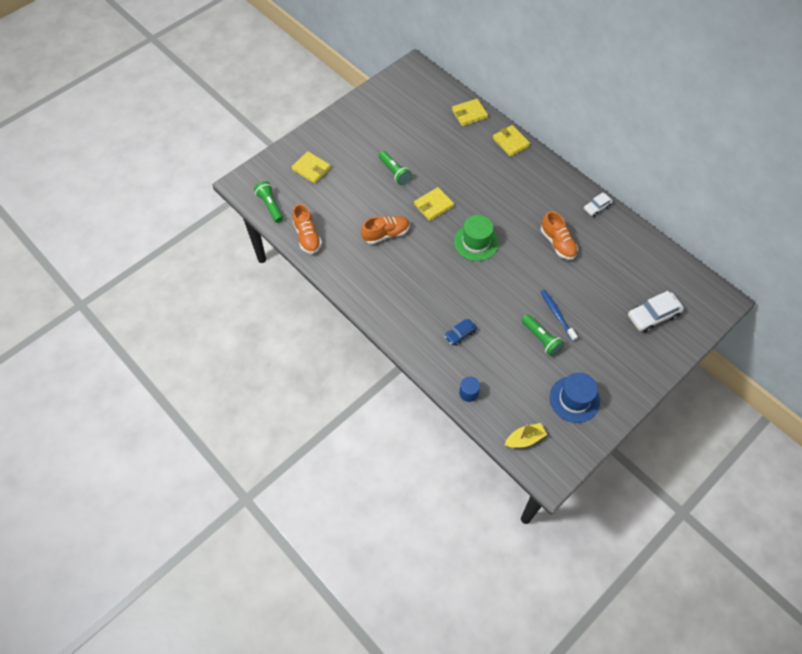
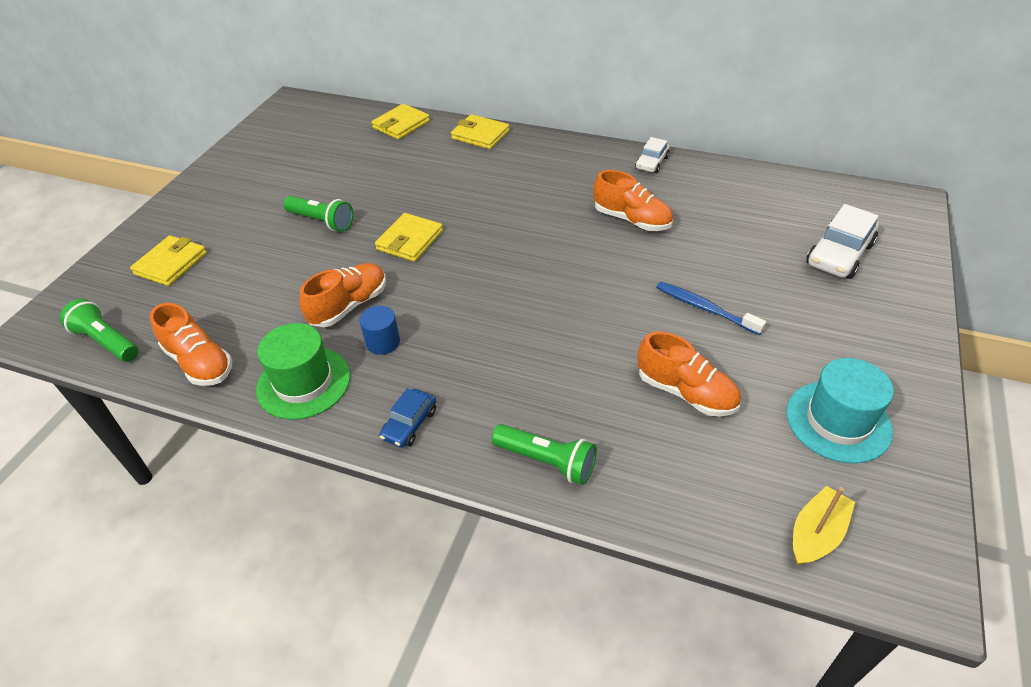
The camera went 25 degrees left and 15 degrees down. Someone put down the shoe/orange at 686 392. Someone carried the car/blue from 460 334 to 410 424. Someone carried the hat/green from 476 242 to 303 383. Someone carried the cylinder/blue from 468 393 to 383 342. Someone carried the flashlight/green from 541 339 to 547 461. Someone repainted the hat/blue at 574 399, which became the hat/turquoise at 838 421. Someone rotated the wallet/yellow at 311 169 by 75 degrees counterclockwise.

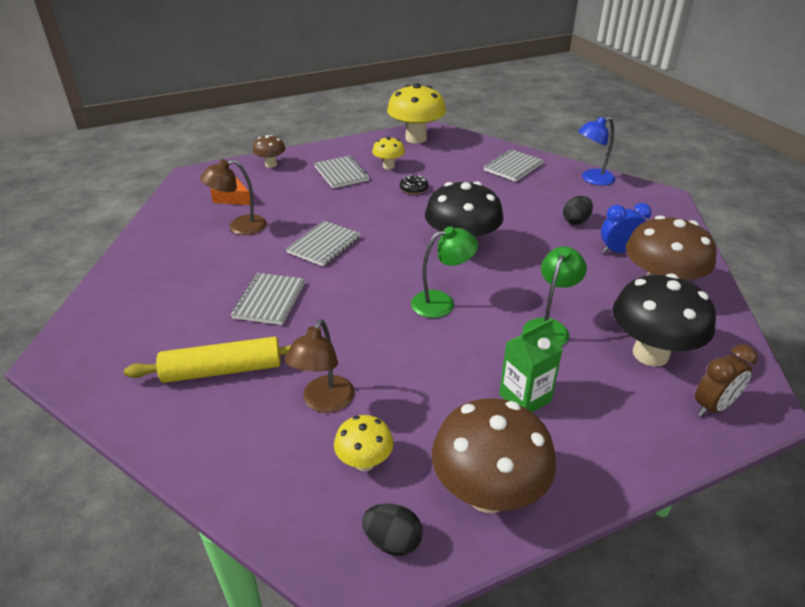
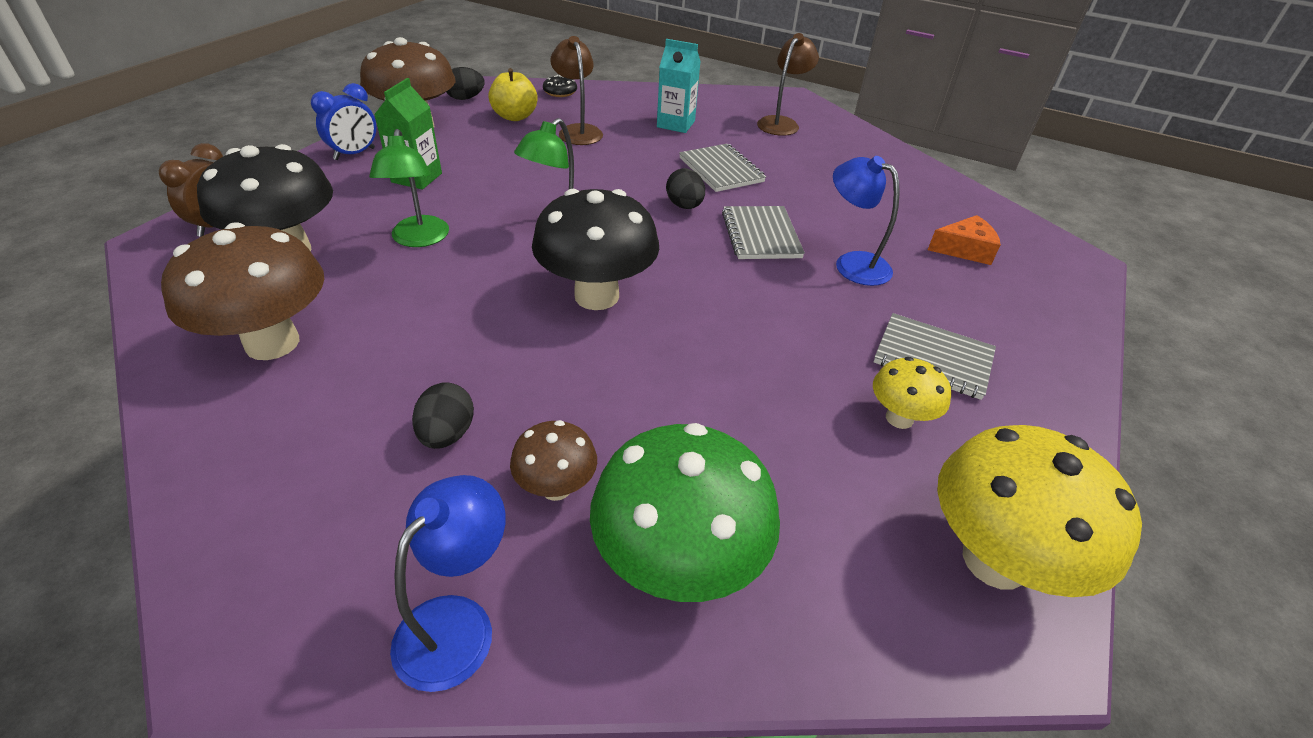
The camera went 140 degrees right and 5 degrees up. Someone put down the egg/black at 684 206. Someone put down the lamp/blue at 852 263. Someone carried the lamp/brown from 239 227 to 781 123. Someone carried the mushroom/brown from 271 164 to 556 487. Someone carried the donut/black from 414 189 to 560 92. Someone carried the clock/blue from 618 251 to 354 154. Someone swapped the rolling pin/yellow at 223 370 for the carton/turquoise at 676 124. Someone swapped the mushroom/yellow at 364 462 for the apple/yellow at 515 116. Someone swapped the notebook/grey at 513 167 for the mushroom/green at 678 563.

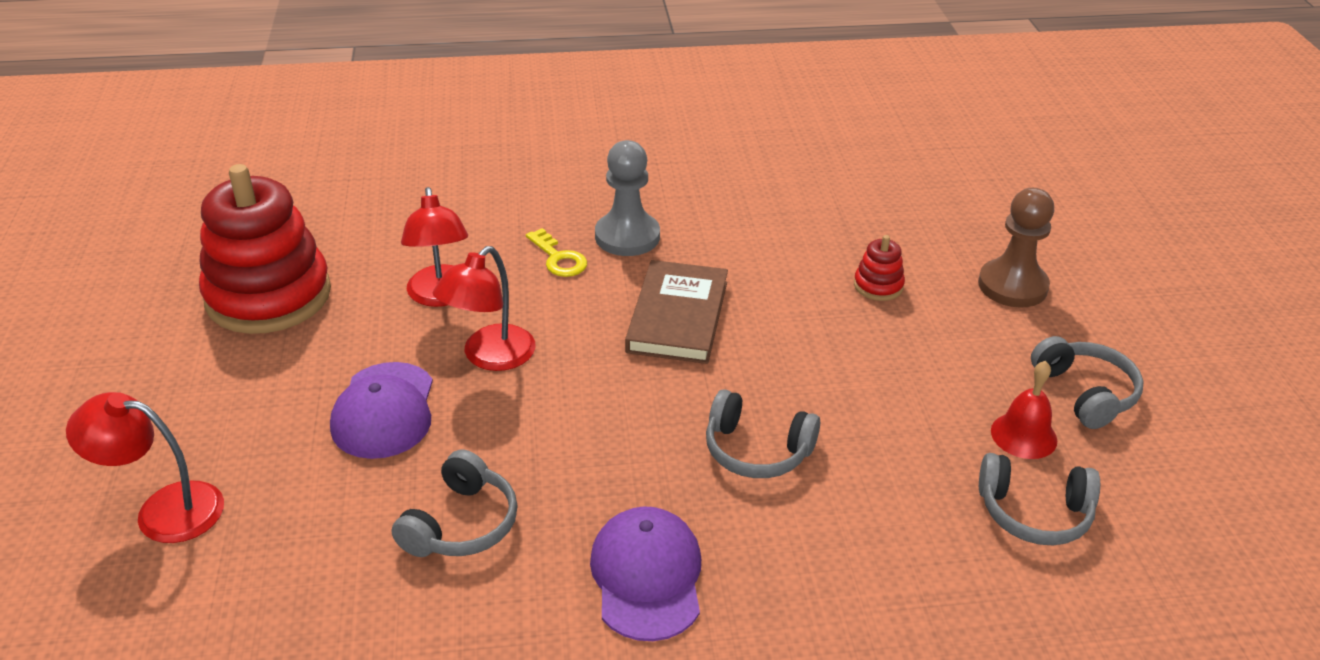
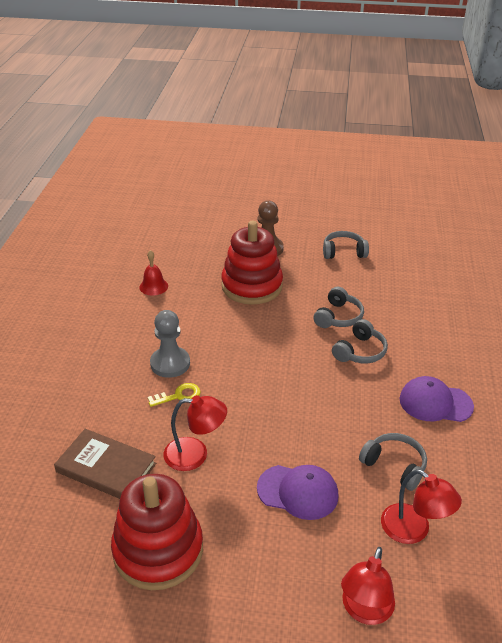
The camera went 75 degrees left and 0 degrees up. Someone carried the lamp/red from 490 357 to 413 530. Someone carried the book/brown from 677 317 to 106 468. Someone carried the headphones/grey from 1034 513 to 338 317. Someone carried the bell/red from 1023 435 to 153 286. Someone scaled the stacking toy/red at 878 286 by 2.42.

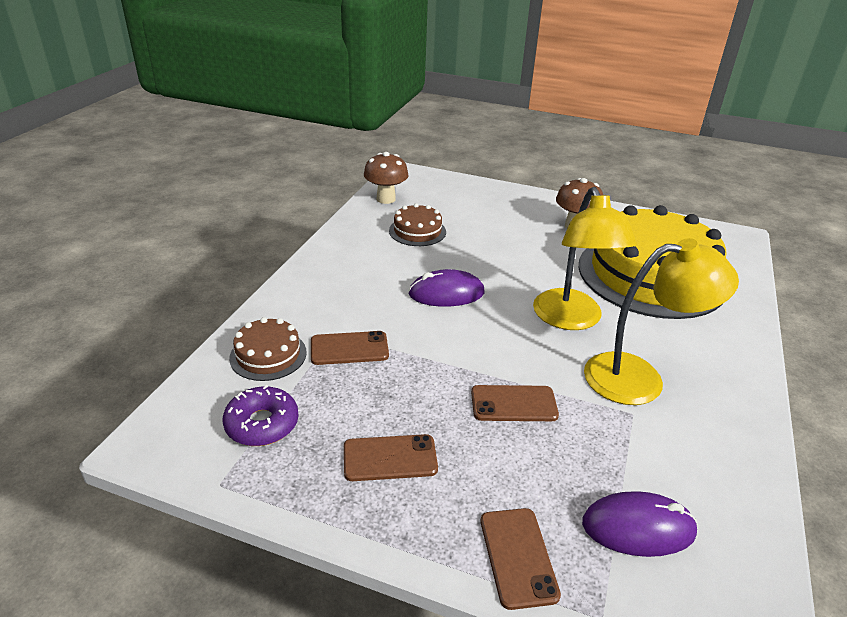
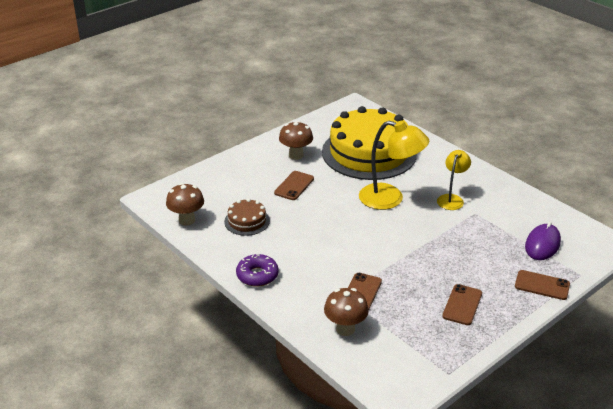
The camera went 60 degrees left and 0 degrees up. Someone took away the mouse/purple at 446 293. Someone carried the donut/purple from 262 424 to 257 275. Someone carried the phone/brown from 513 404 to 294 186. Someone swapped the cake/brown at 268 355 for the mushroom/brown at 345 329. Someone scaled the lamp/yellow at 639 378 by 0.60.

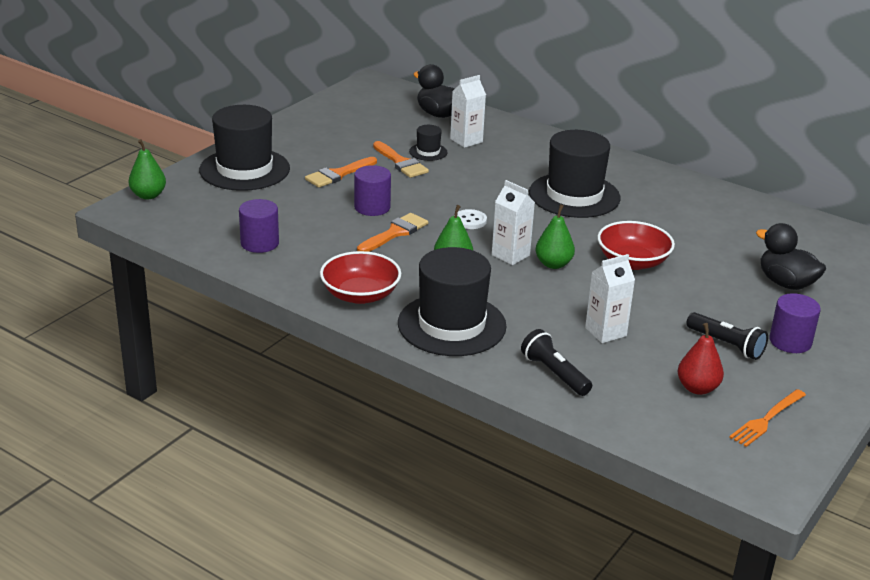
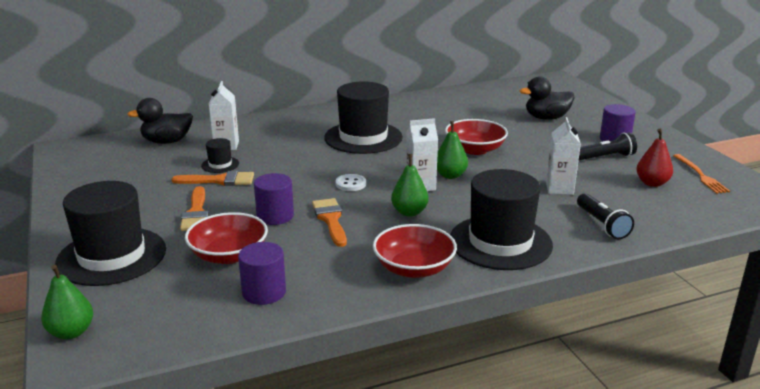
The camera went 55 degrees left and 5 degrees down. Someone put down the bowl/red at 229 255. Someone rotated the flashlight/black at 554 373 by 105 degrees counterclockwise.

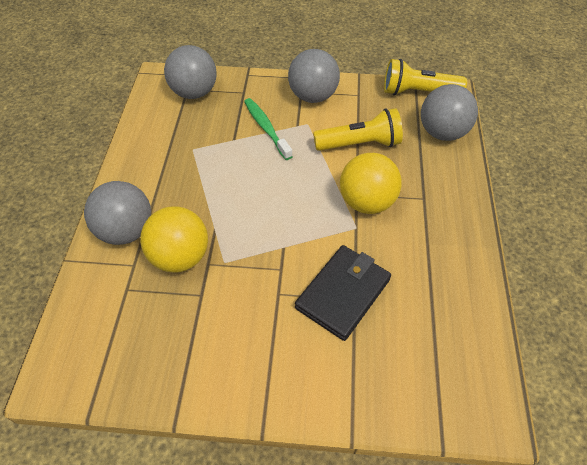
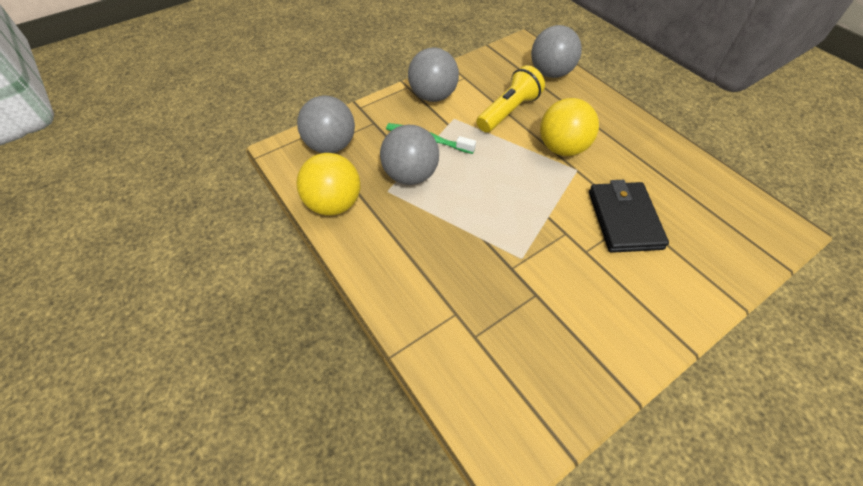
The camera went 40 degrees left and 0 degrees up. Someone took away the flashlight/yellow at 418 92. Someone carried the ball/grey from 126 231 to 410 175. Someone carried the ball/yellow from 180 257 to 334 204.

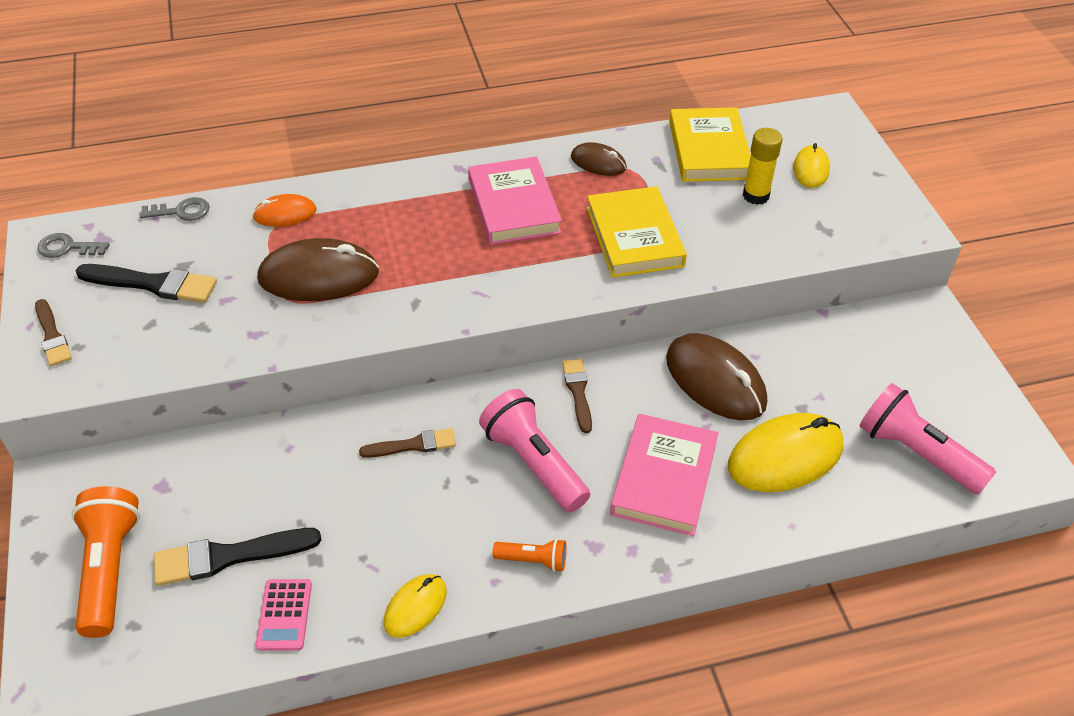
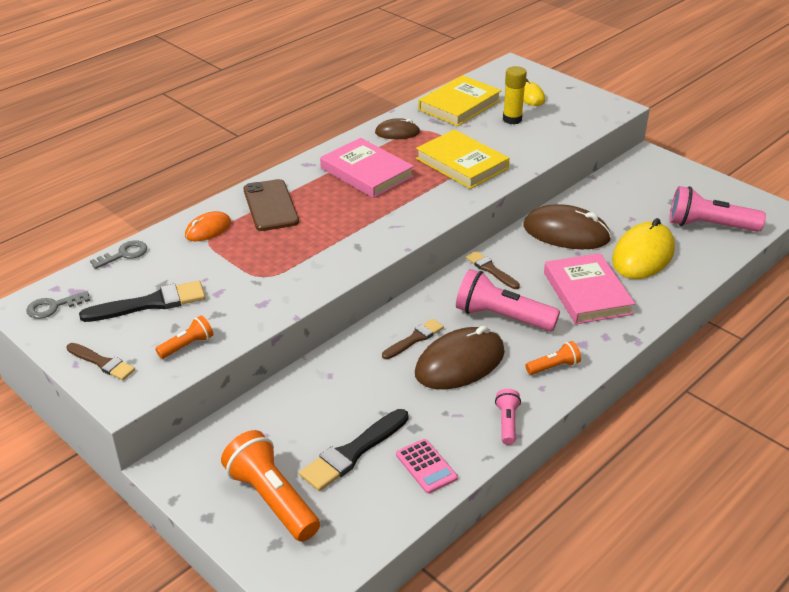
The camera went 30 degrees left and 10 degrees down. Someone put down the flashlight/orange at 187 345. Someone put down the phone/brown at 270 205. Someone carried the mouse/brown from 318 276 to 460 363. Someone swapped the mouse/yellow at 415 607 for the flashlight/pink at 507 423. Someone rotated the book/yellow at 709 150 by 75 degrees clockwise.

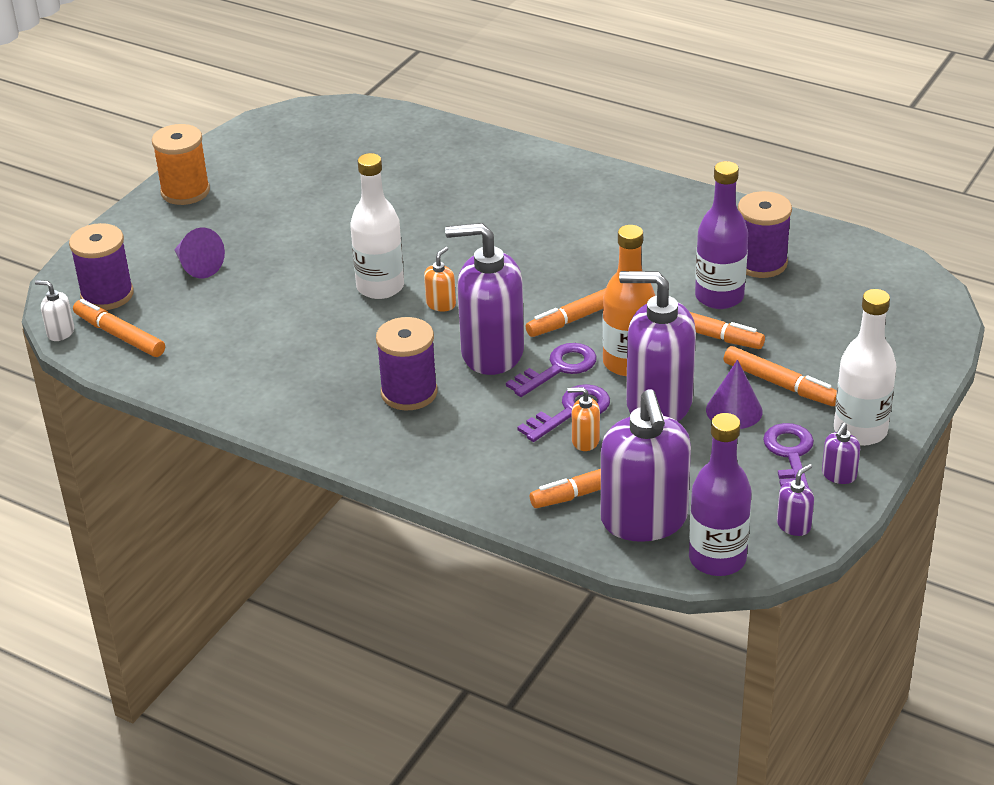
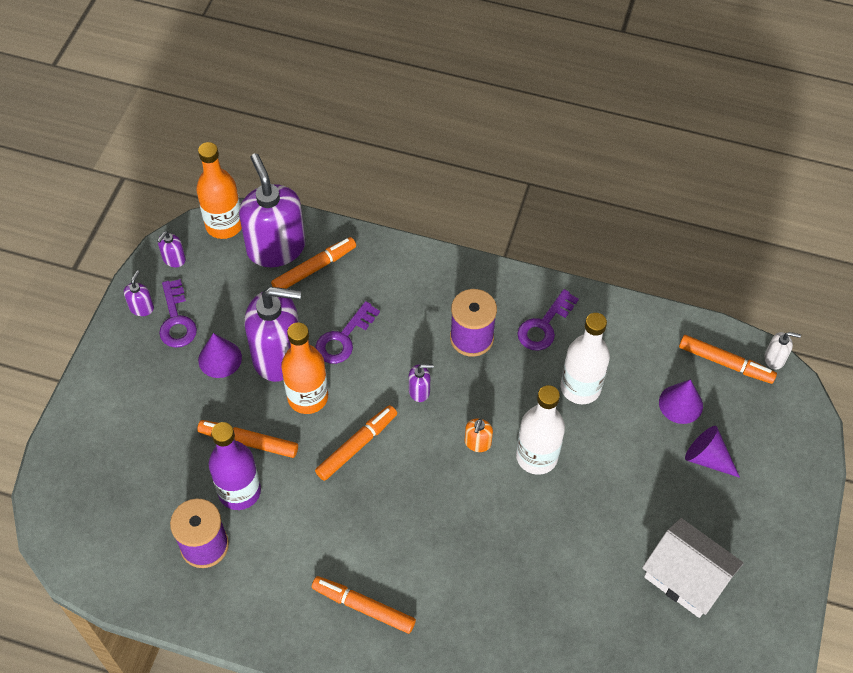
The camera went 165 degrees right and 20 degrees up. Someone took away the spool/purple at 107 295. Someone took away the spool/orange at 185 192. Someone took away the soap dispenser/orange at 585 441. Someone put down the house/white at 686 577. Someone put down the cone/purple at 680 404. Someone carried the key/purple from 558 368 to 544 325. Someone carried the marker/orange from 780 384 to 363 607. Someone carried the bottle/white from 860 431 to 580 387. Someone repainted the bottle/purple at 717 559, which became the bottle/orange at 224 225. Someone scaled the soap dispenser/purple at 491 353 by 0.42.

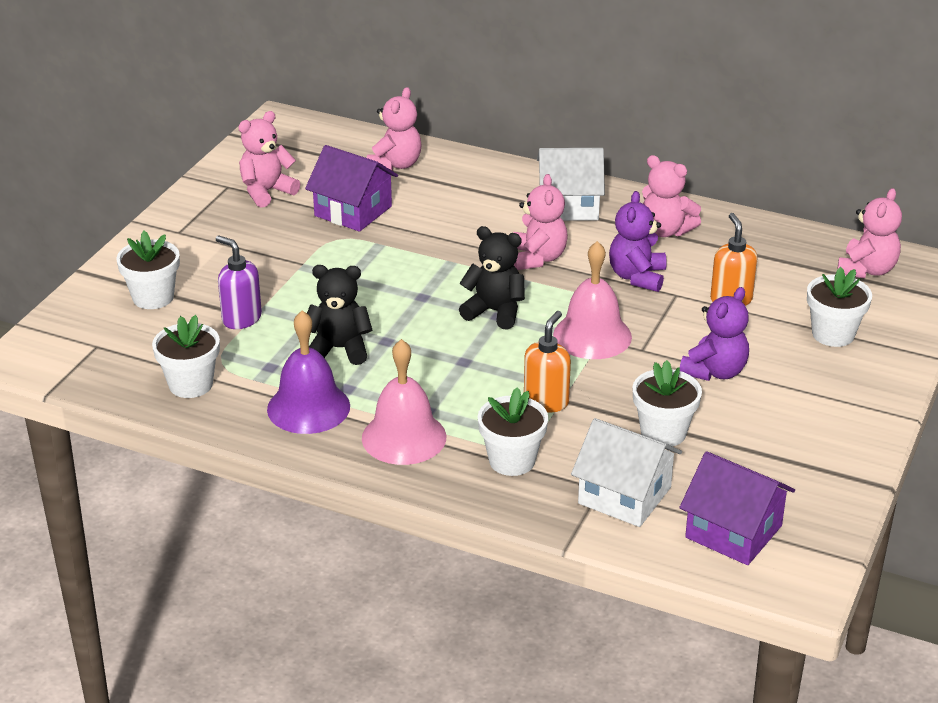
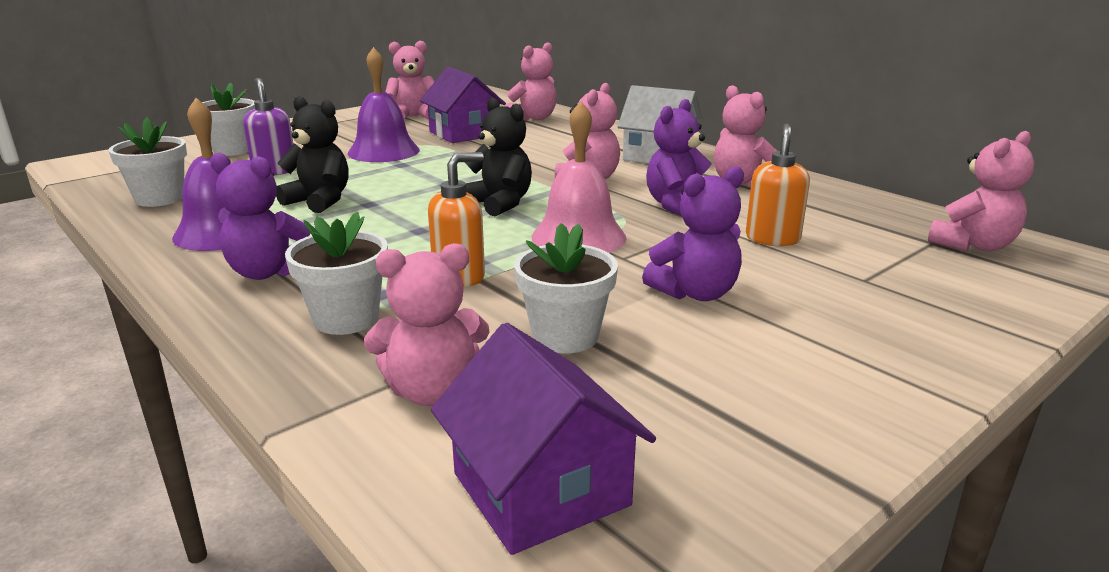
The camera went 25 degrees right and 10 degrees down. Someone took away the flower pot/white at 833 334. Someone put down the bell/purple at 383 151. Someone swapped the bell/pink at 404 437 for the teddy bear/purple at 268 272. Someone swapped the house/white at 624 495 for the teddy bear/pink at 433 391.

